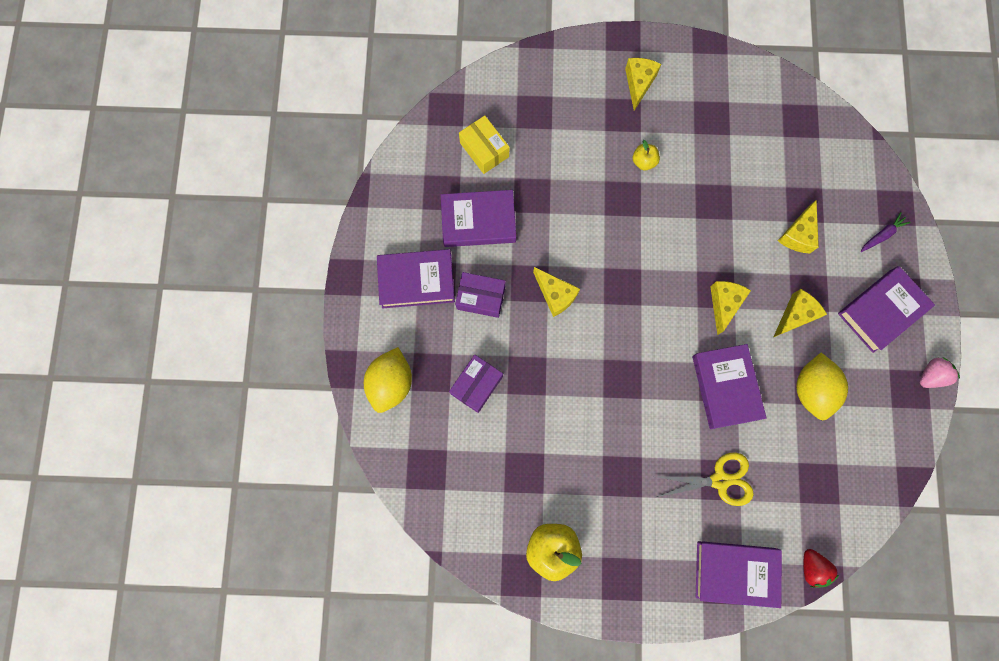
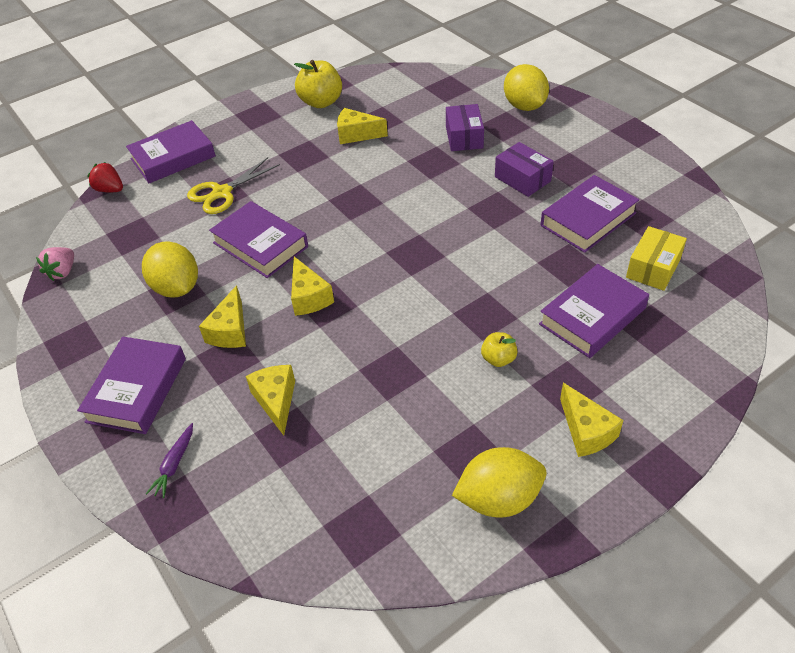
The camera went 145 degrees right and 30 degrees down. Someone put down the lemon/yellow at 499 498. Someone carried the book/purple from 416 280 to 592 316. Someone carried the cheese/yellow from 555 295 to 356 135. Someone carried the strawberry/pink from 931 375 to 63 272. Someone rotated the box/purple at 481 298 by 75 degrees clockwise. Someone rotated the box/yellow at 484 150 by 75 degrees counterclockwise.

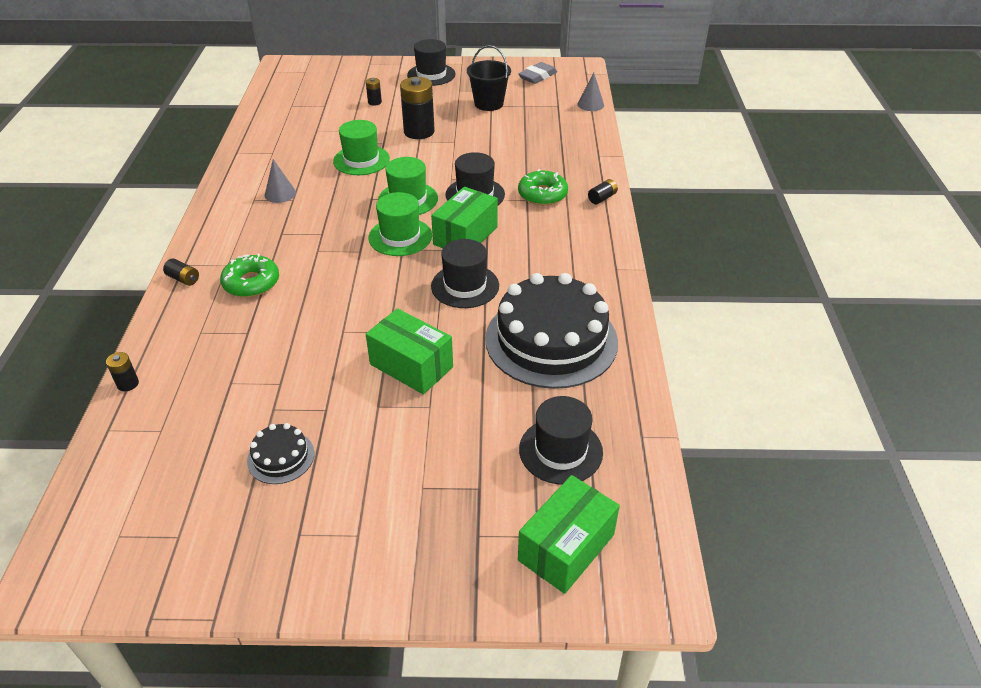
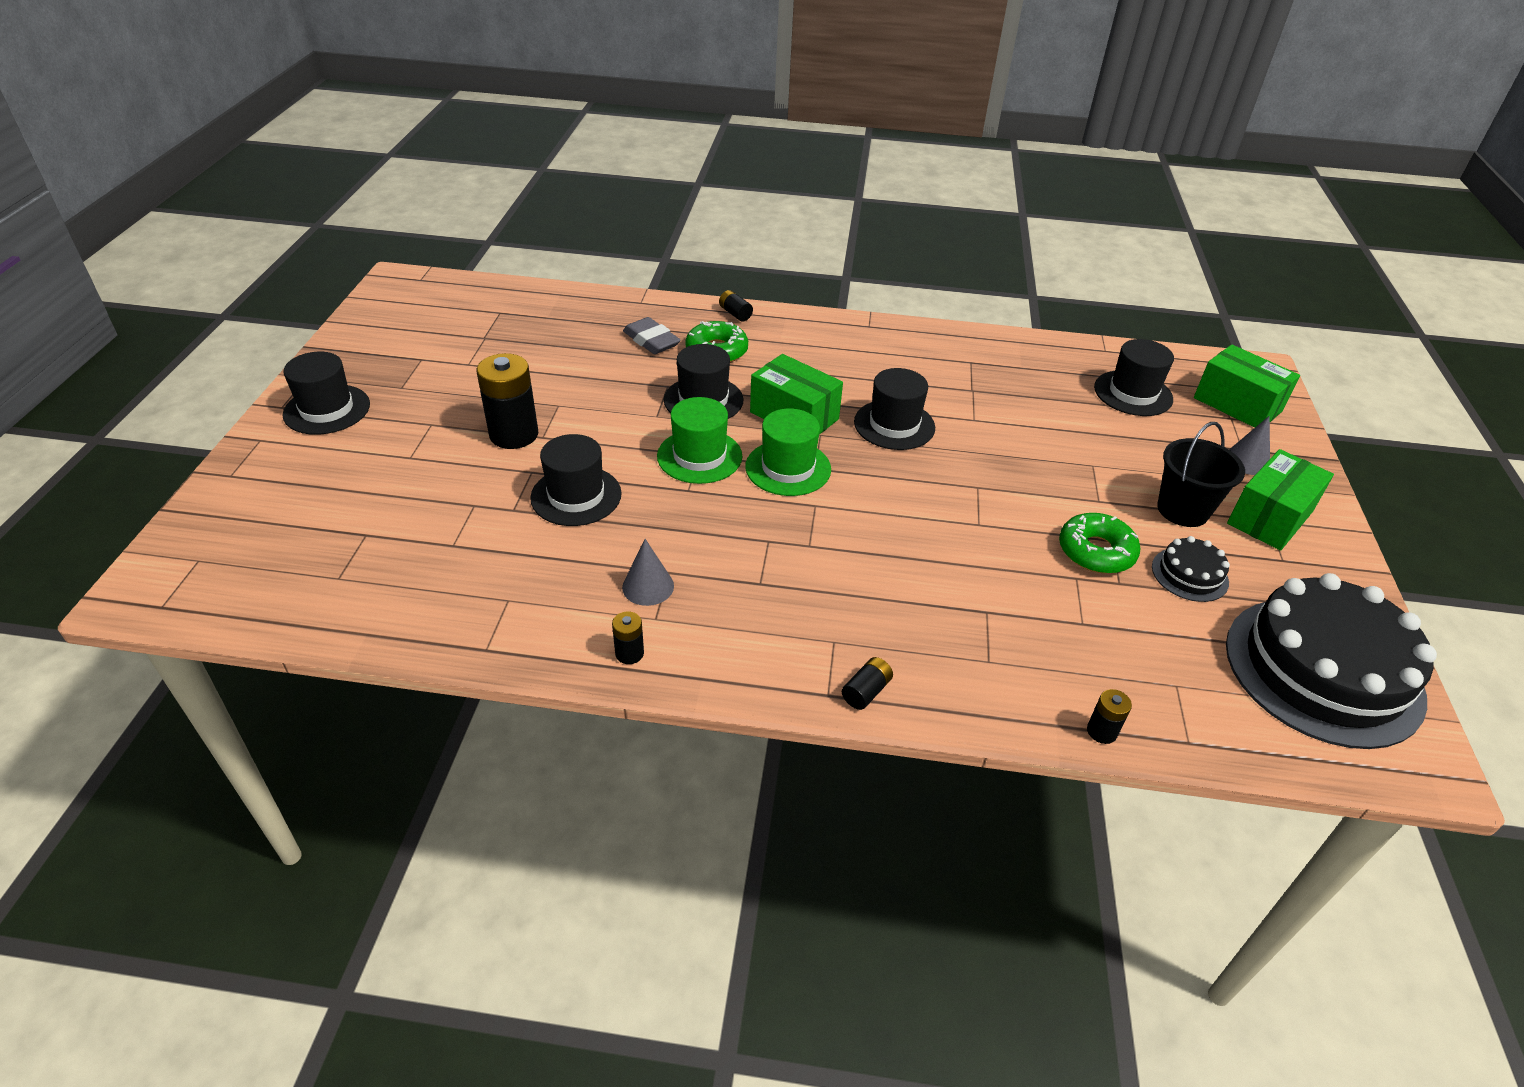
The camera went 85 degrees left and 0 degrees up. Someone carried the donut/green from 251 283 to 1096 551. Someone carried the battery/black from 374 102 to 629 653. Someone carried the box/green from 411 366 to 1270 517. Someone carried the bucket/black from 489 104 to 1182 510. Someone carried the cake/black from 551 340 to 1323 670. Someone carried the eraser/grey from 537 76 to 651 341. Someone carried the cone/grey from 590 104 to 1247 461. Someone repainted the hat/green at 361 160, which became the hat/black at 576 496.

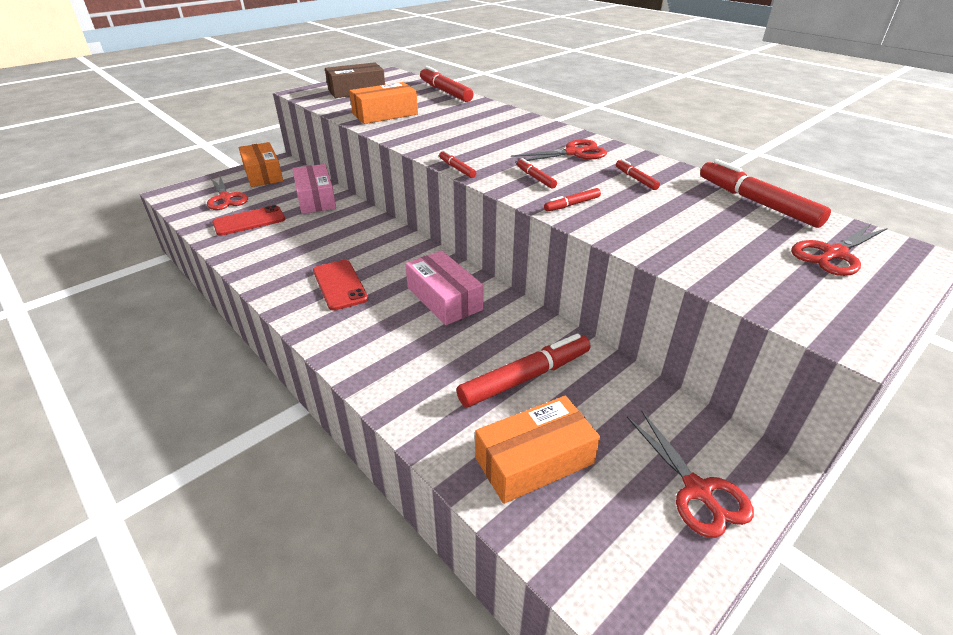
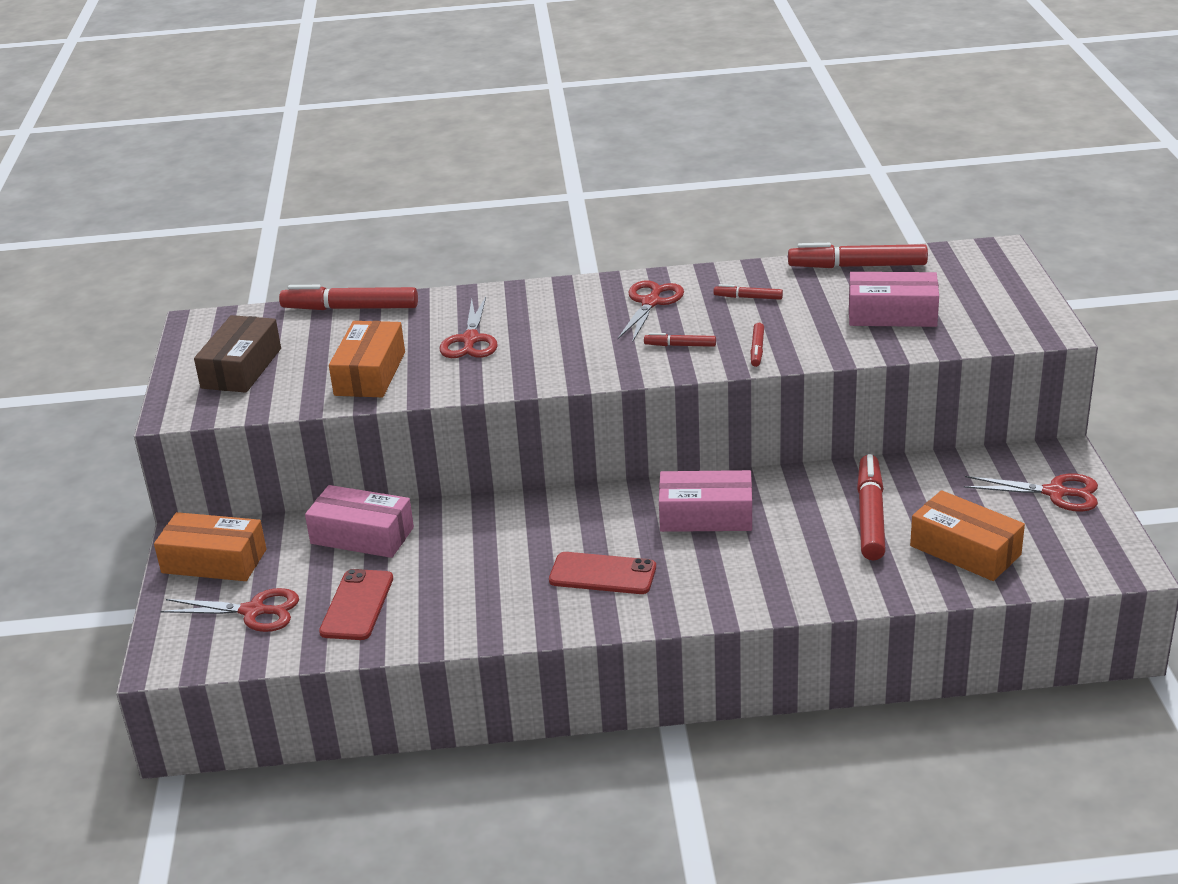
The camera went 50 degrees left and 5 degrees down. Someone took away the marker/red at 457 168. Someone put down the box/pink at 892 314. Someone carried the scissors/red from 834 254 to 470 340. Someone rotated the box/orange at 534 460 by 60 degrees counterclockwise.

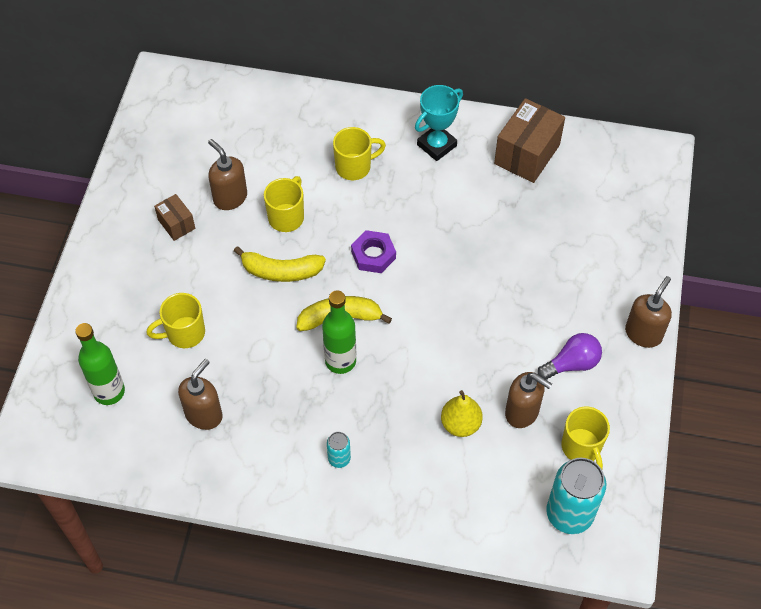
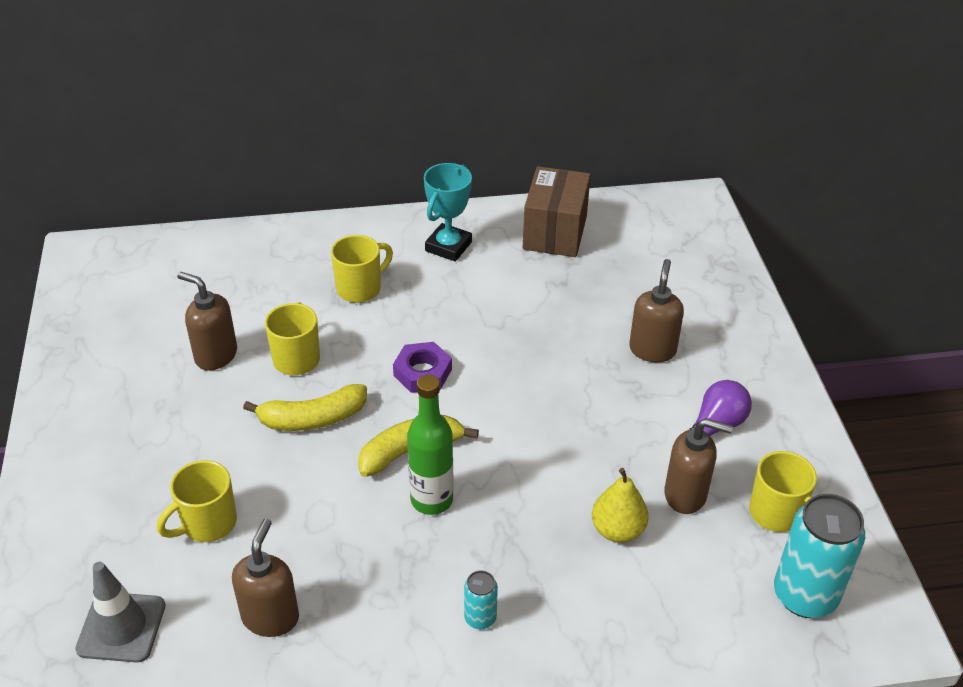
The camera went 20 degrees left and 15 degrees down. Someone took away the box/brown at 176 224. Someone carried the soap dispenser/brown from 643 333 to 652 350. Someone swapped the bottle/green at 109 392 for the traffic cone/grey at 121 627.

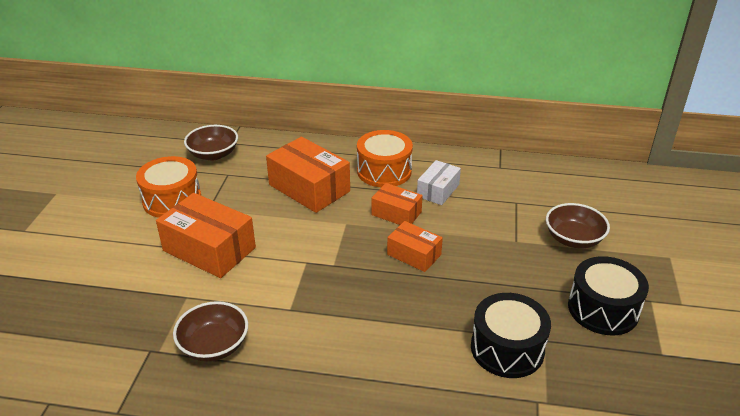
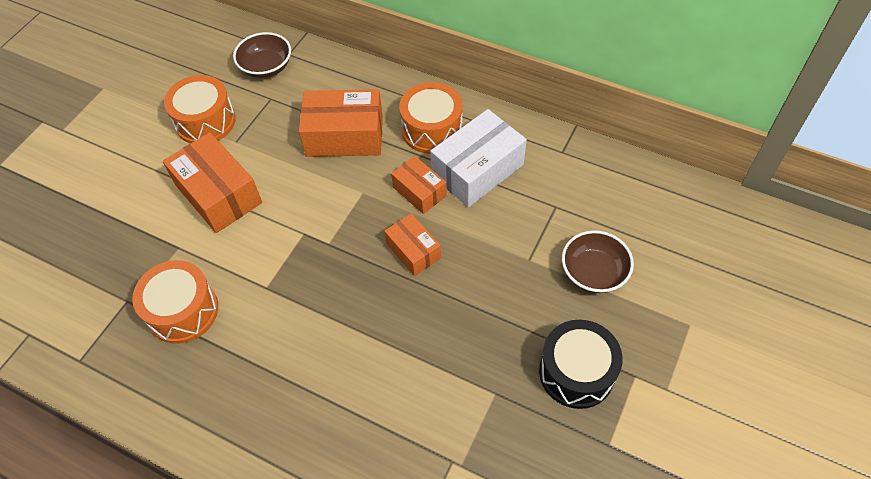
The camera went 20 degrees right and 20 degrees up. Someone took away the drum/black at 507 349. Someone swapped the bowl/brown at 214 345 for the drum/orange at 183 311. Someone rotated the box/orange at 309 188 by 60 degrees counterclockwise. Someone scaled the box/white at 438 190 by 1.72.

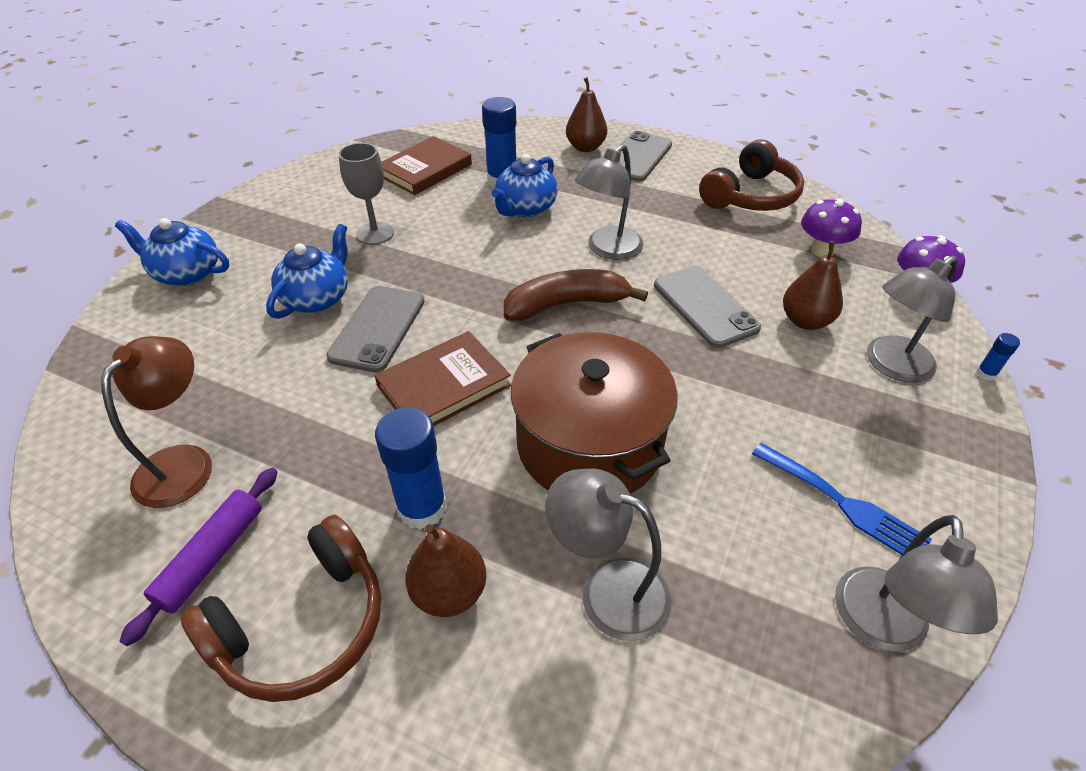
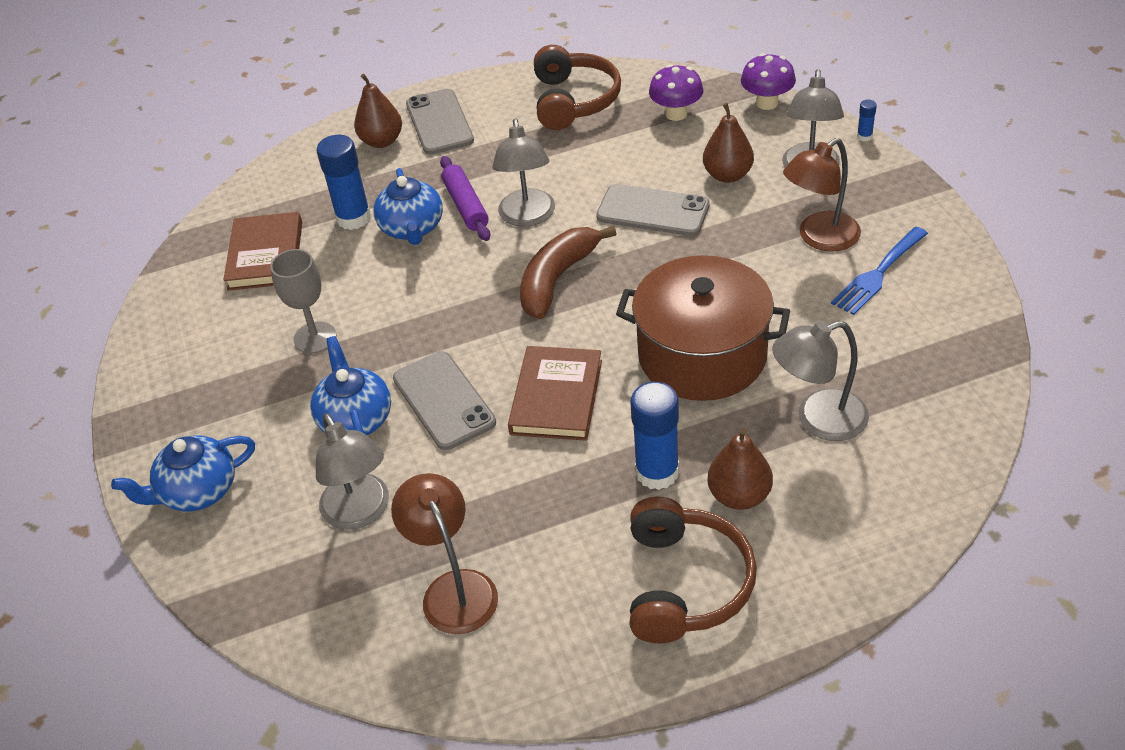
The camera went 40 degrees left and 0 degrees up. Someone put down the lamp/brown at 820 238. Someone carried the rolling pin/purple from 212 557 to 466 206. Someone carried the lamp/grey from 881 628 to 361 512. Someone rotated the fork/blue at 844 504 by 135 degrees clockwise.

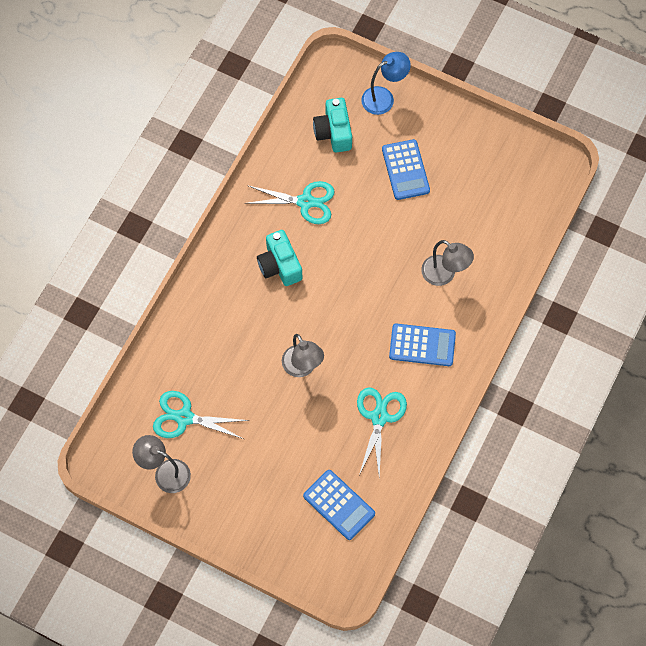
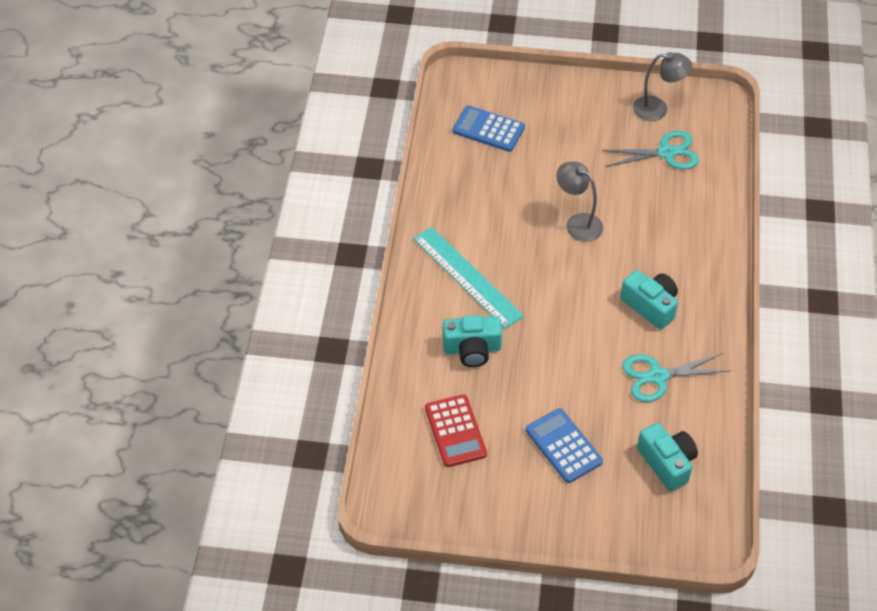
The camera went 160 degrees right and 15 degrees down. Someone took away the scissors/turquoise at 379 417. Someone took away the lamp/blue at 384 98. Someone put down the calculator/red at 455 431. Someone swapped the calculator/blue at 422 345 for the ruler/turquoise at 467 277. Someone swapped the lamp/grey at 444 275 for the camera/turquoise at 472 349.

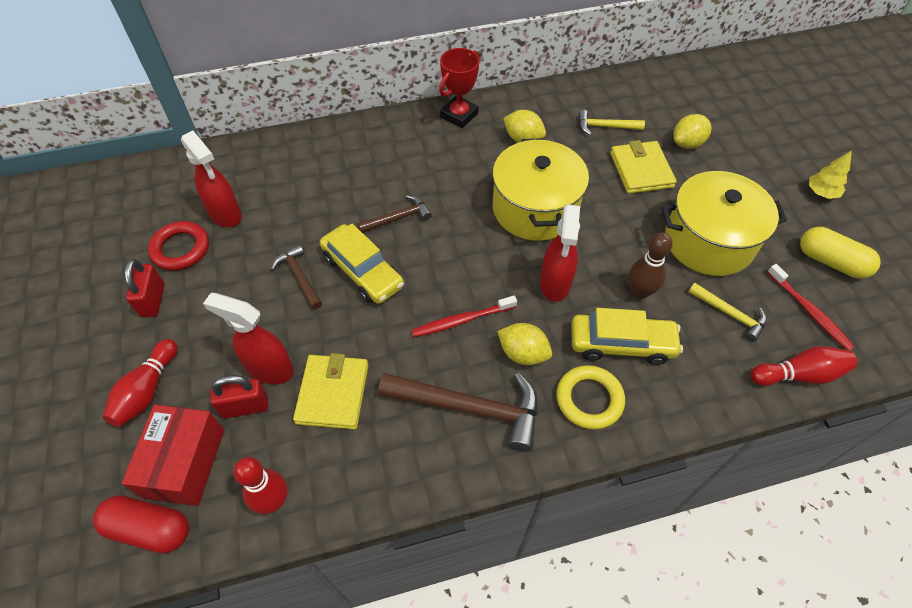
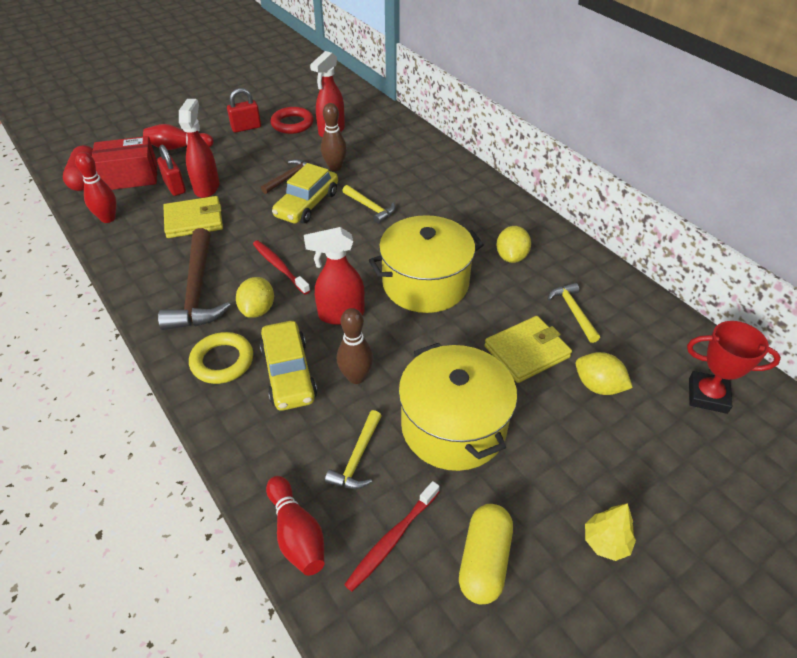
The camera went 70 degrees right and 10 degrees down. Someone put down the bowling pin/brown at 335 167. Someone carried the trophy/red from 459 115 to 707 395. Someone repainted the hammer/brown at 398 218, which became the hammer/yellow at 370 207.

